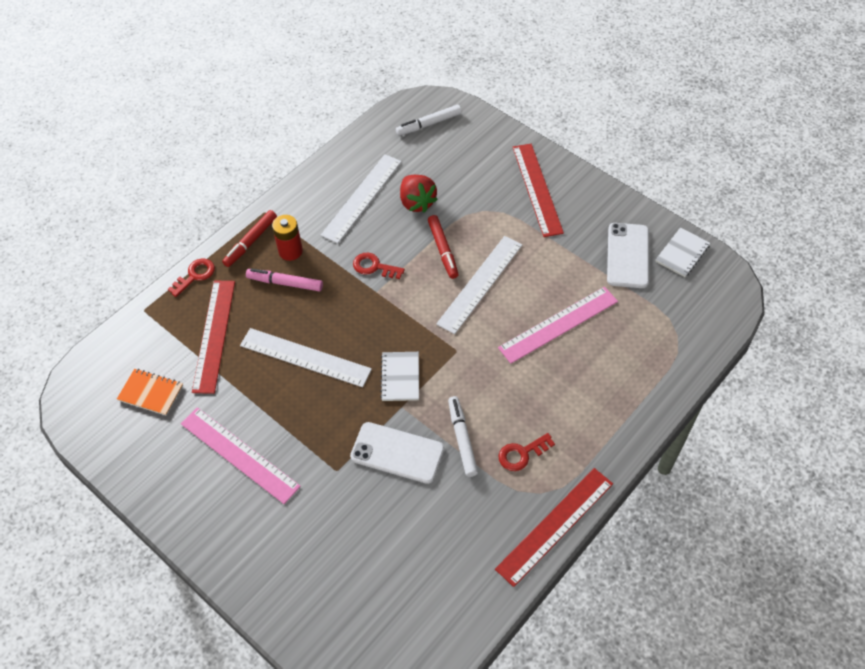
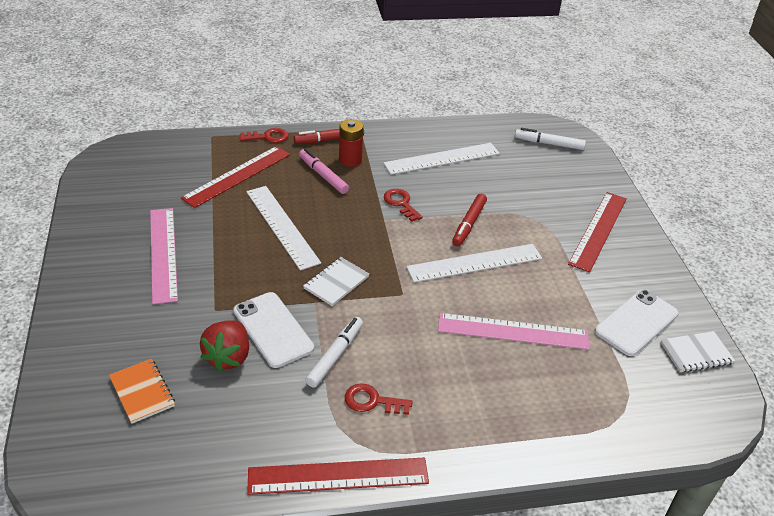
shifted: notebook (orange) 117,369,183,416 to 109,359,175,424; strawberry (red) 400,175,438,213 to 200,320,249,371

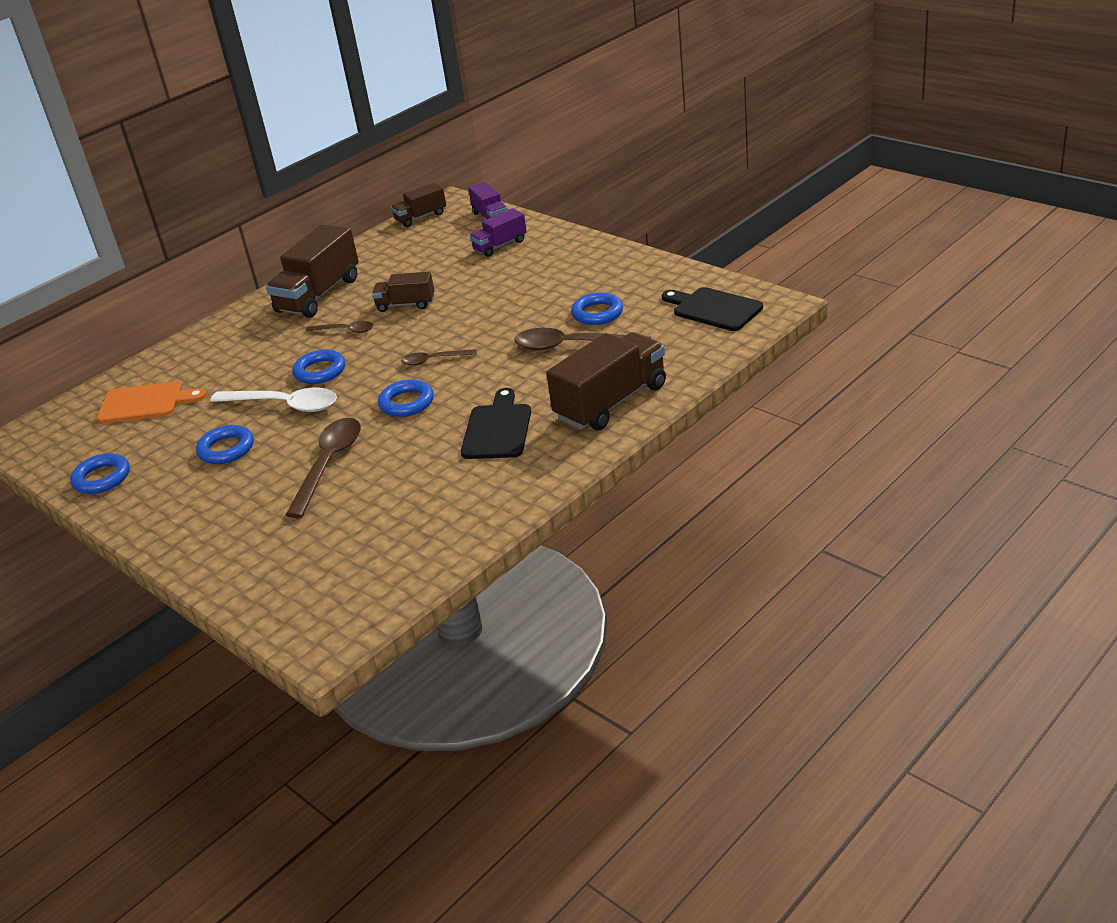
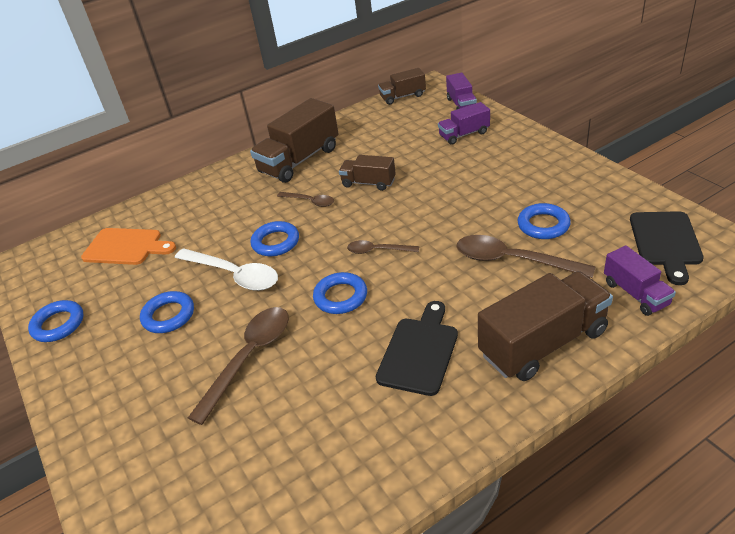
new: truck (purple) 604,245,676,316
rotated: cutting board (black) 662,287,763,331 = 630,211,704,285 135 degrees counterclockwise

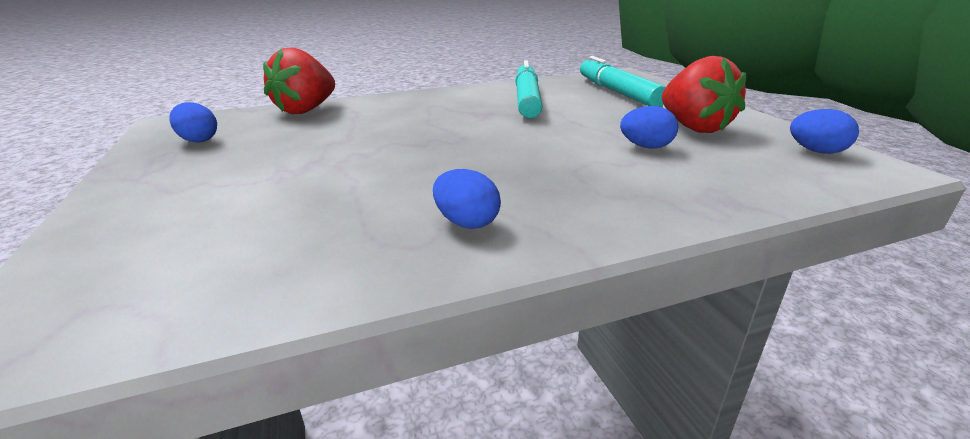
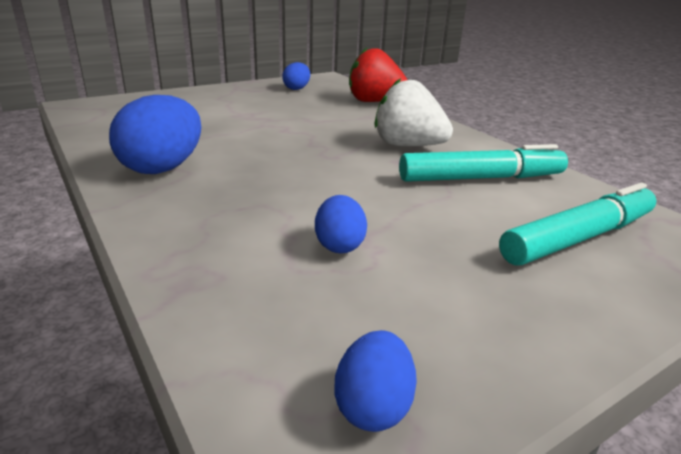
gone: strawberry (red) 662,56,746,133
new: strawberry (white) 374,78,453,146
scaled: egg (blue) 433,169,501,229 = 109,95,201,174 x1.81

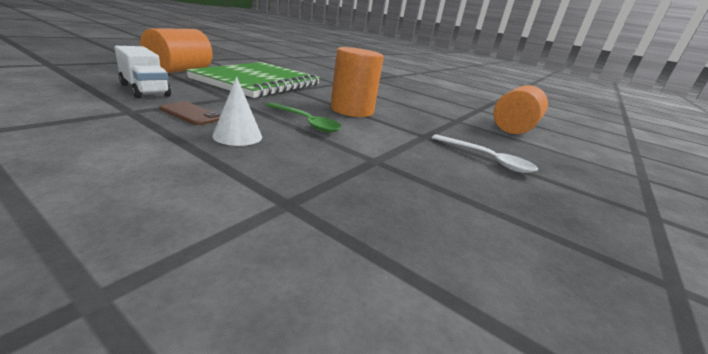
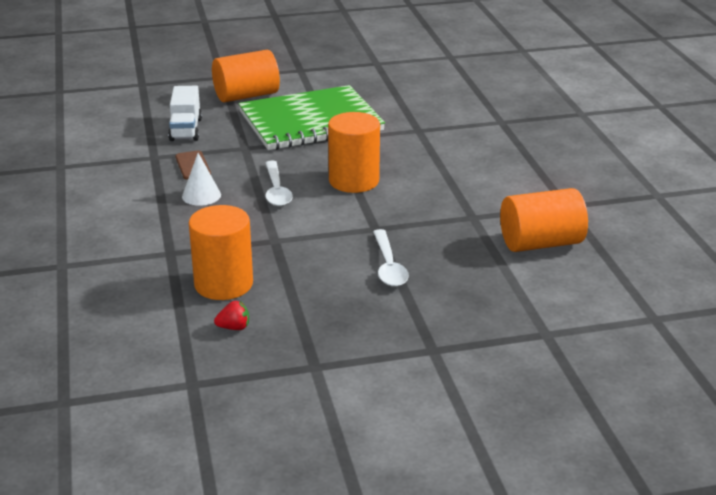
new: cylinder (orange) 189,205,253,300; strawberry (red) 214,301,249,330
repainted: spoon (green) 266,102,342,133 to spoon (white) 265,160,293,206

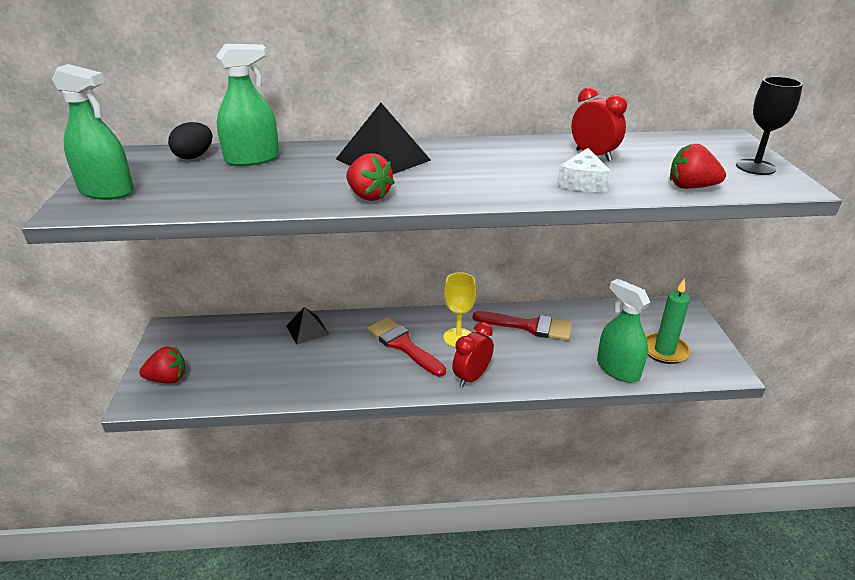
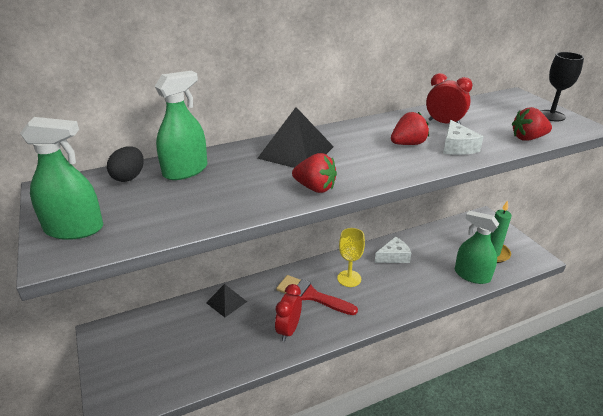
shifted: strawberry (red) 139,347,186,384 to 391,112,429,145; clock (red) 452,322,494,387 to 275,284,302,341
swapped: brush (red) 473,311,572,340 to cheese (white) 375,237,411,263

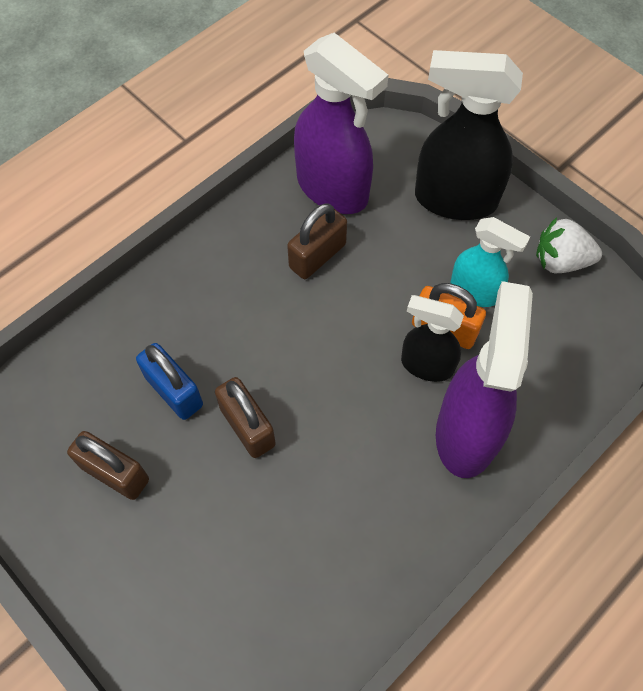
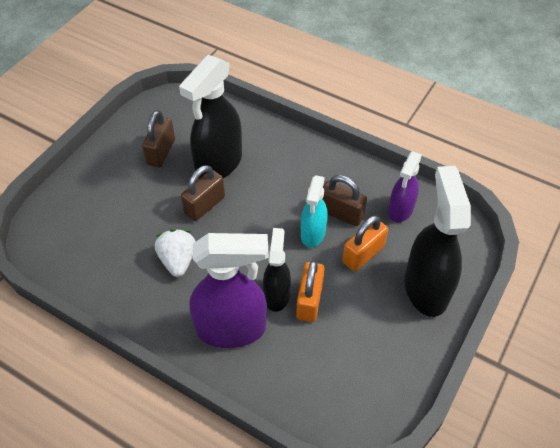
new: padlock (orange) 343,215,388,271
shifted: spray bottle (turquoise) 450,217,530,307 to 301,175,328,247; strawberry (white) 536,217,602,273 to 155,229,196,277
swapped: padlock (blue) 136,343,203,420 to spray bottle (black) 179,55,242,179
scaled: spray bottle (purple) 294,33,388,214 = 388,152,422,222 x0.59

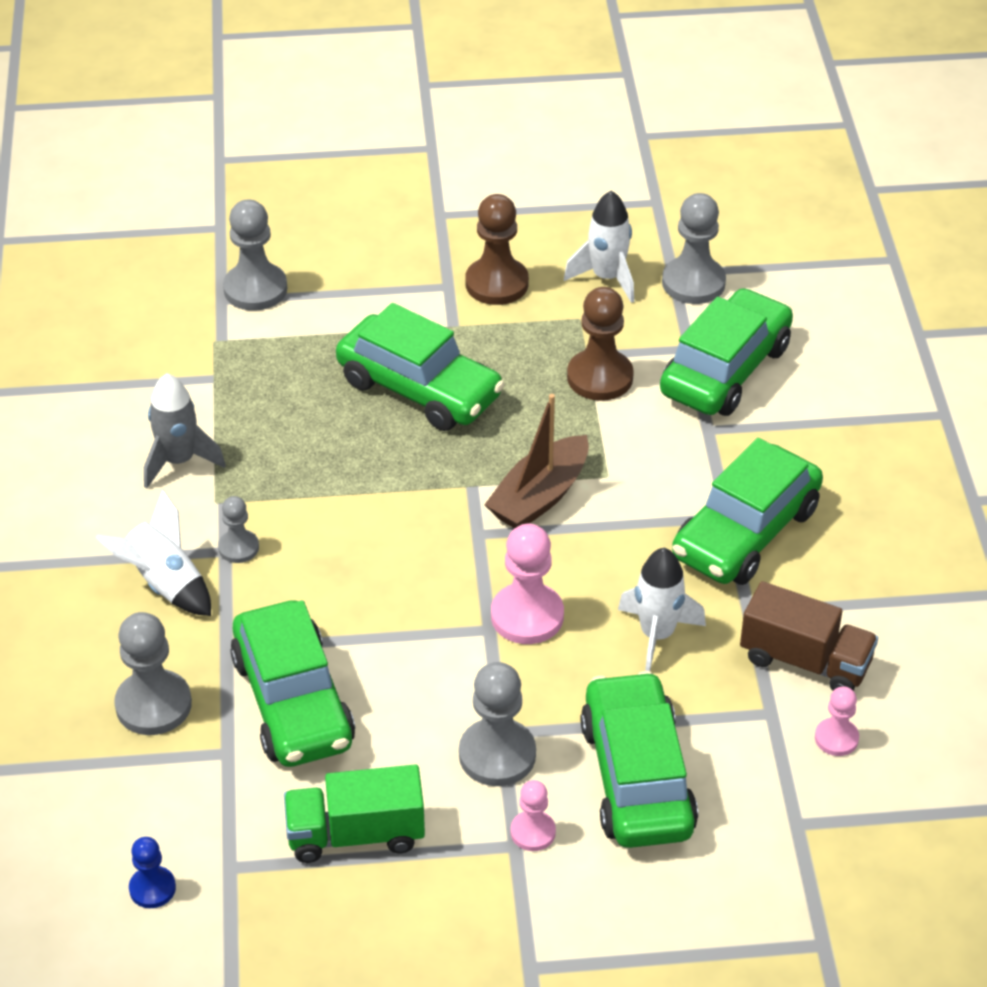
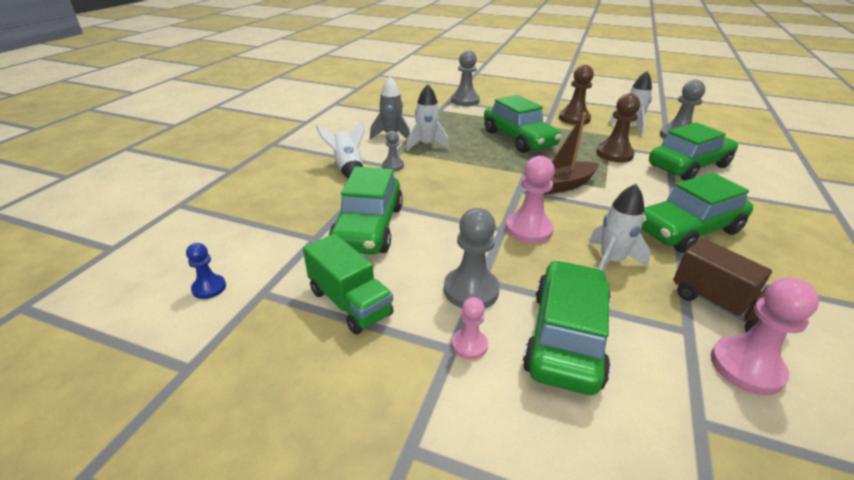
gone: pawn (grey) 114,612,192,735
new: rocket (white) 406,84,449,151
rotated: truck (green) 284,765,425,863 = 303,234,394,335 150 degrees counterclockwise
scaled: pawn (pink) 815,686,859,756 = 711,277,819,395 x1.76

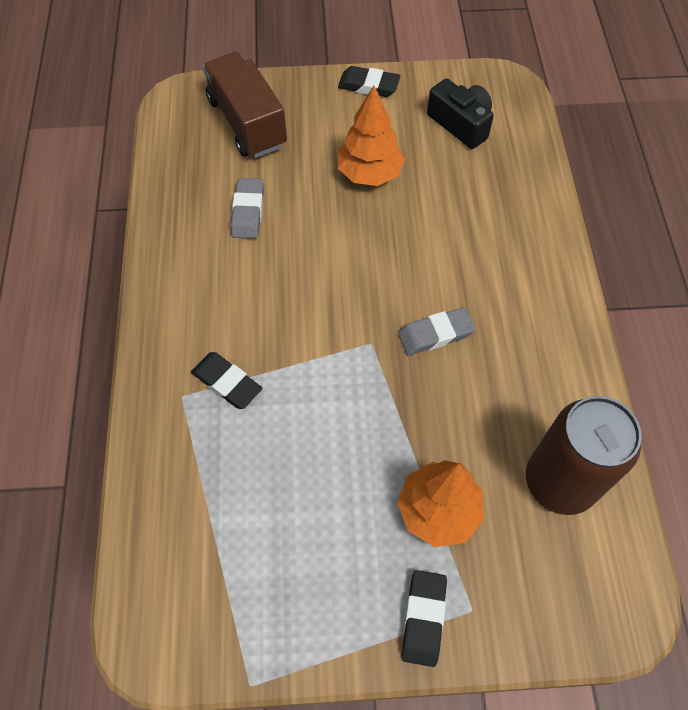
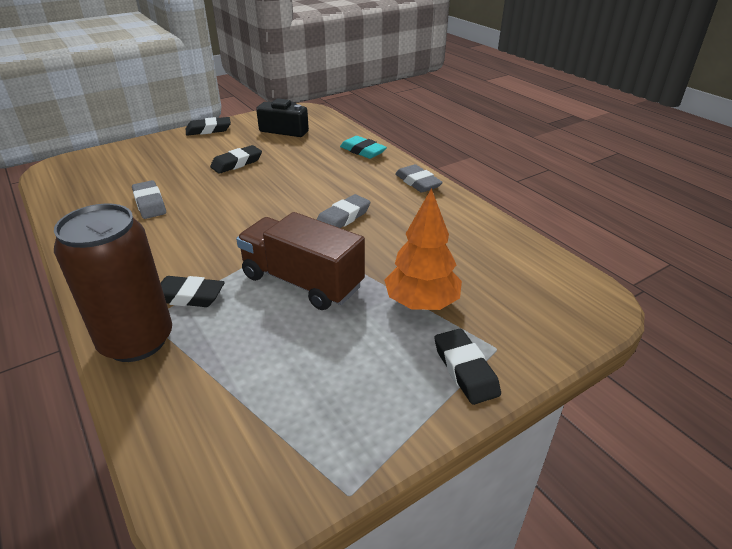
new: eraser (turquoise) 340,136,387,159; eraser (grey) 395,164,443,193
shifted: truck (brown) 203,52,287,158 to 236,212,365,310; can (brown) 526,396,642,515 to 54,203,172,362
swapped: tree (orange) 338,86,405,186 to eraser (black) 210,145,262,174

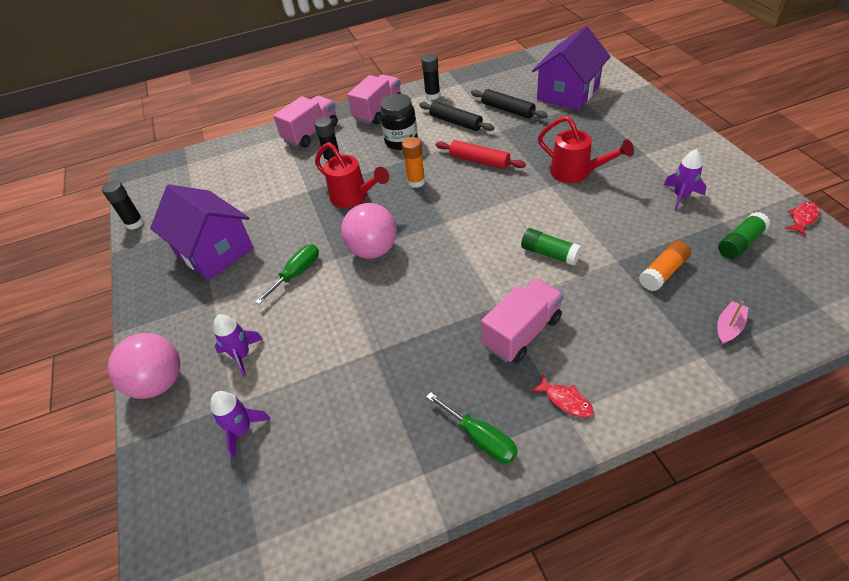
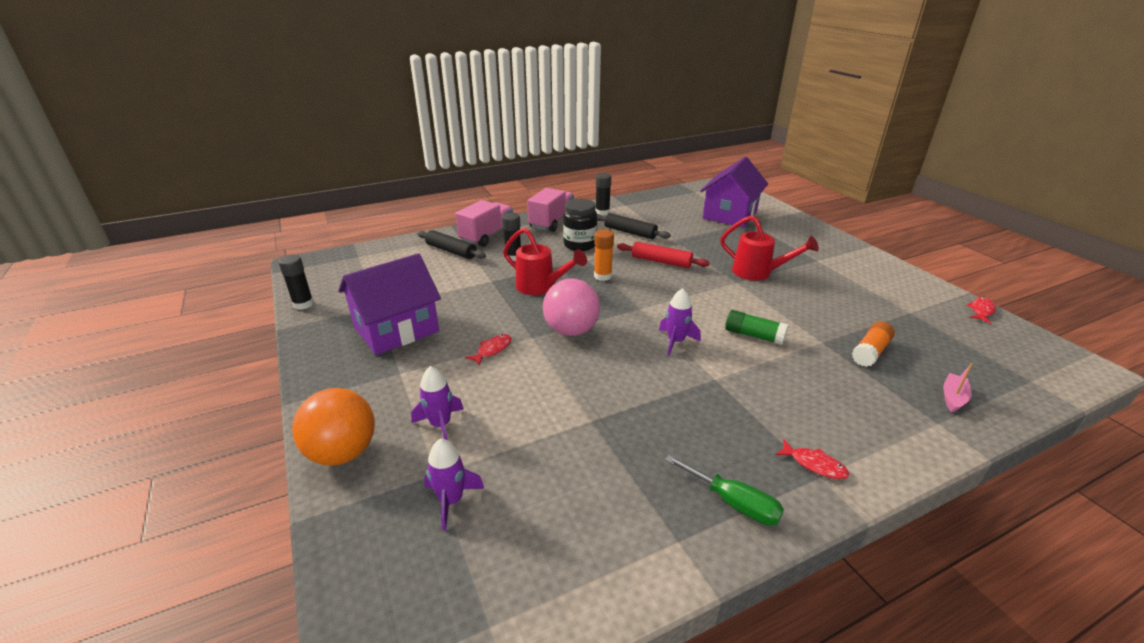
gone: truck (pink) 481,278,564,363; glue stick (green) 718,212,770,259
shifted: rolling pin (black) 471,89,548,119 to 417,230,486,259; rocket (purple) 664,149,707,211 to 659,288,701,356
swapped: screwdriver (green) 255,244,319,304 to fish (red) 465,334,512,366
repainted: ball (pink) 108,333,180,399 to ball (orange) 292,388,375,466
rotated: house (purple) 150,184,254,280 = 338,253,441,355 75 degrees counterclockwise

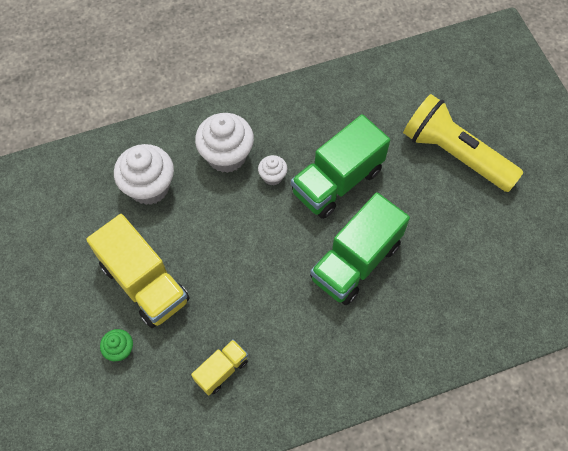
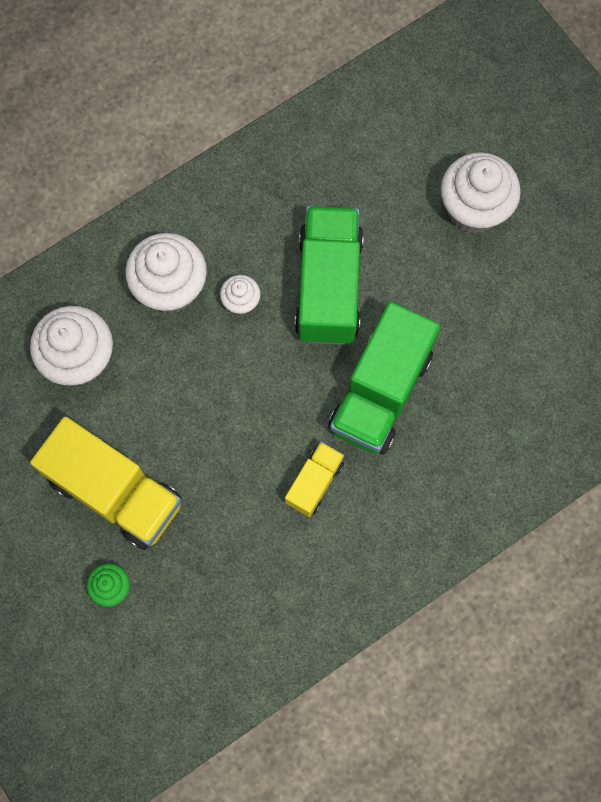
shifted: truck (yellow) 191,339,248,395 to 285,442,345,517
swapped: flashlight (yellow) 403,94,524,192 to cupcake (white) 440,152,521,234
rotated: truck (green) 291,114,390,219 = 295,206,364,345 150 degrees clockwise

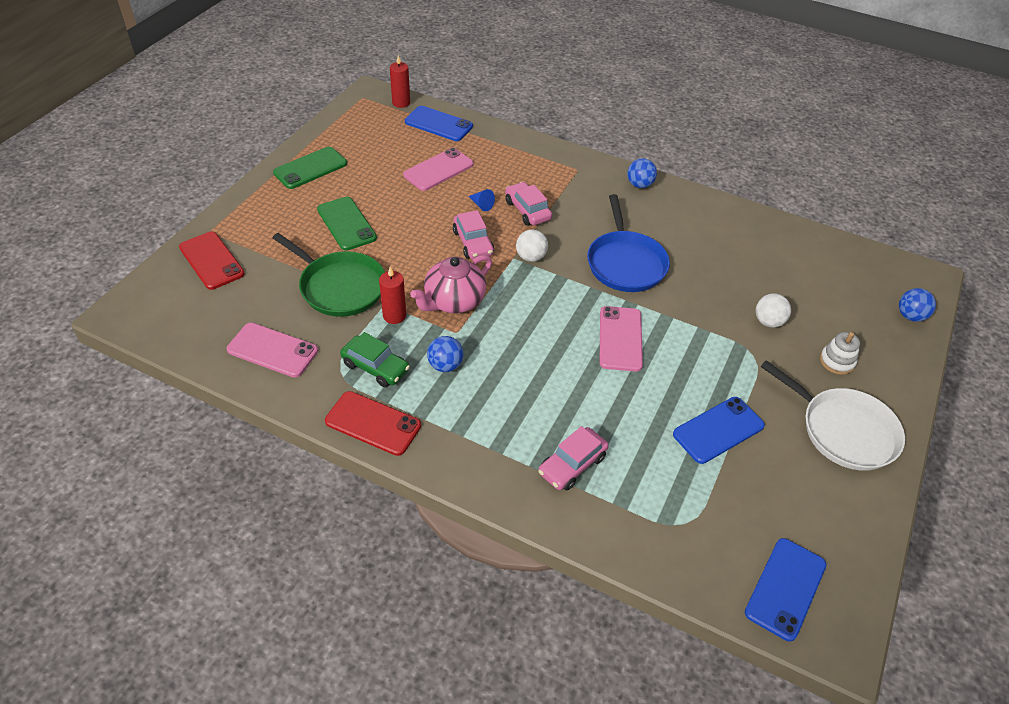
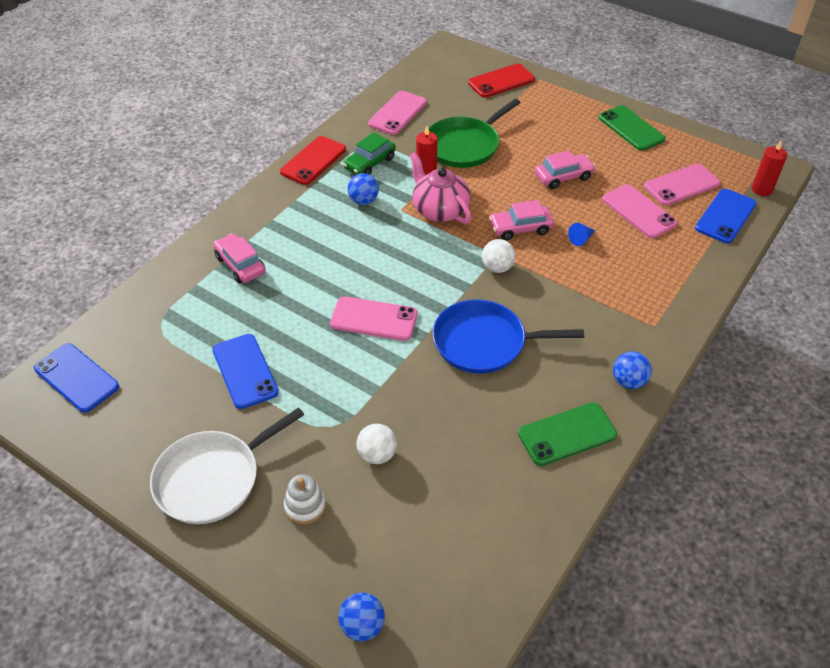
new: phone (pink) 644,163,720,206
shifted: phone (green) 317,197,377,251 to 518,402,617,466; car (pink) 505,182,552,226 to 535,150,596,189

